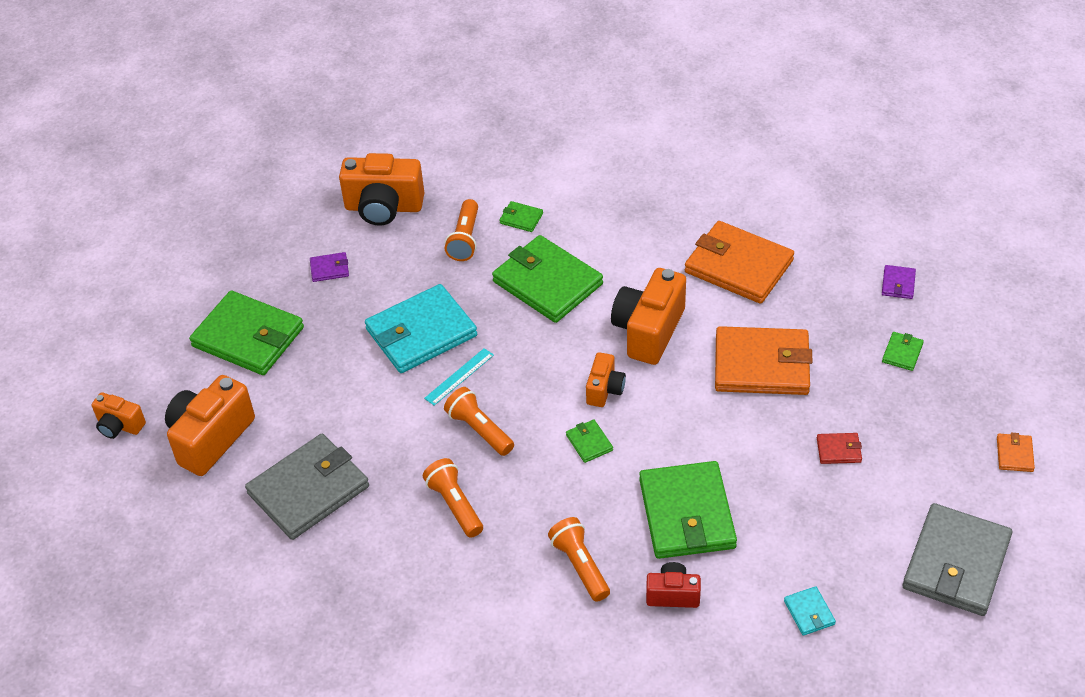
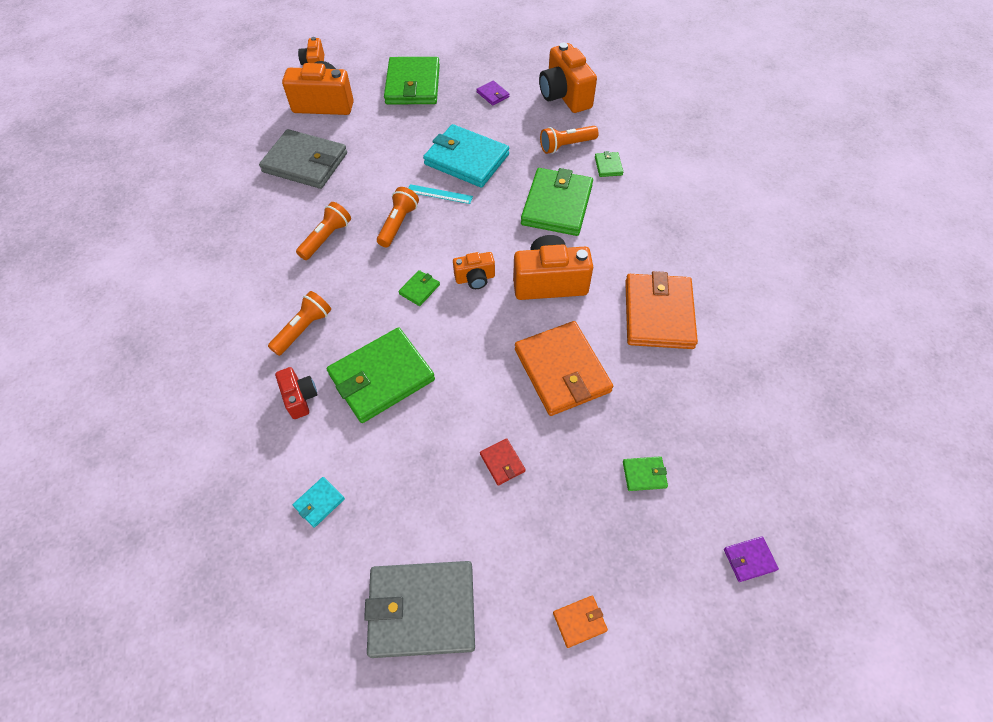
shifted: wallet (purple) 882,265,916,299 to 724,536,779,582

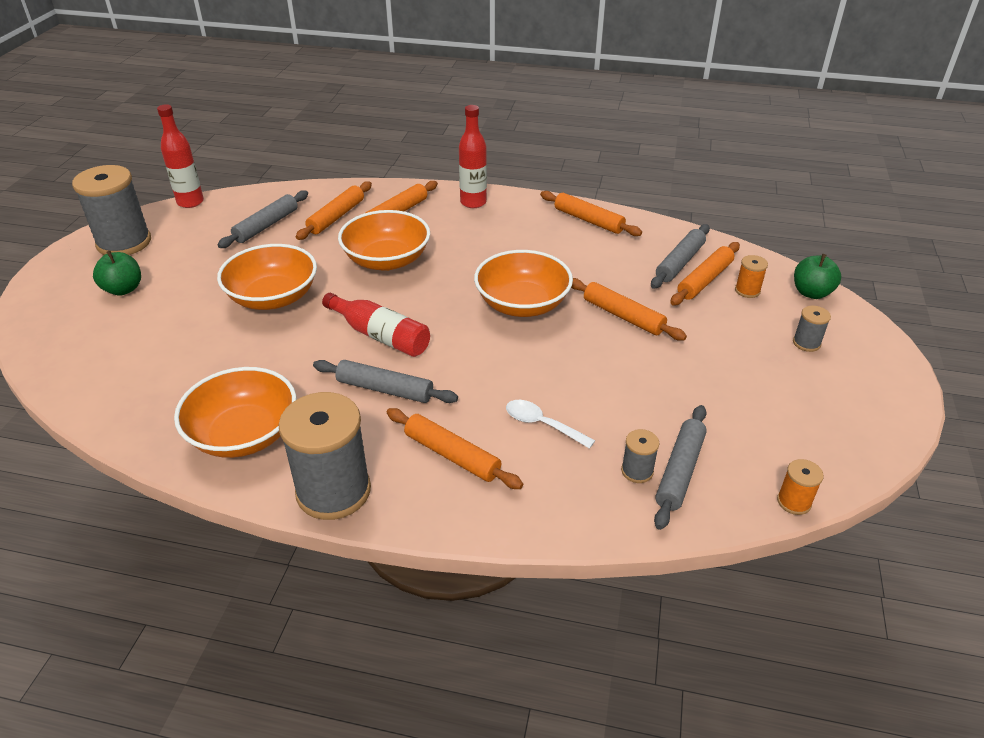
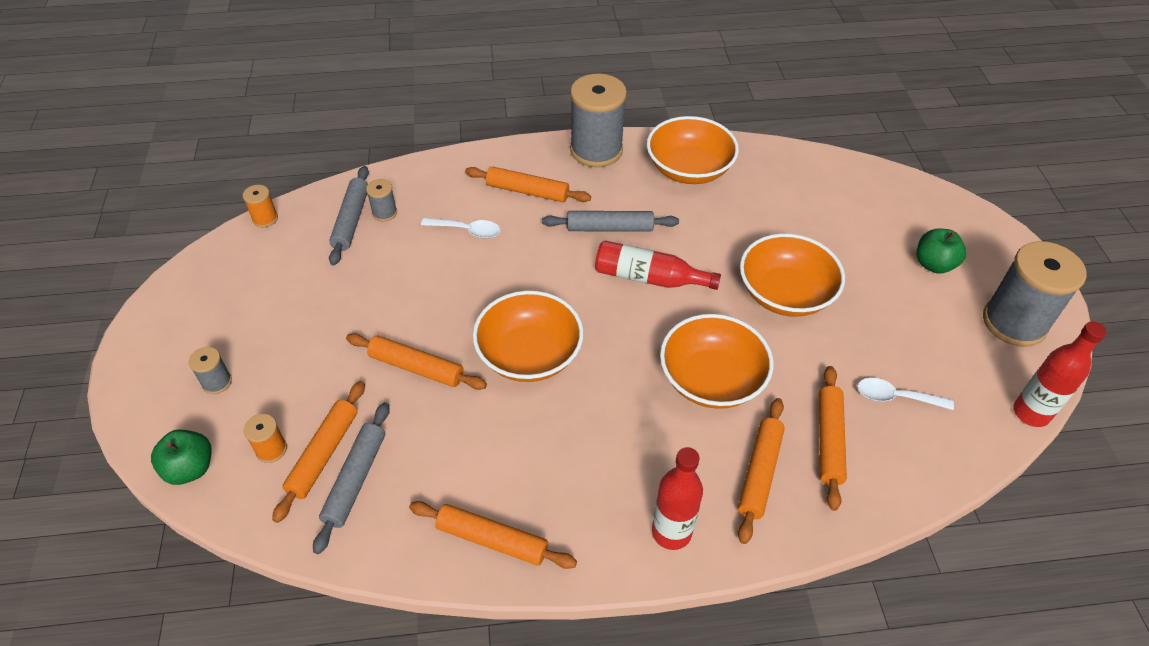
swapped: rolling pin (grey) 218,190,308,248 to spoon (white) 857,378,954,410

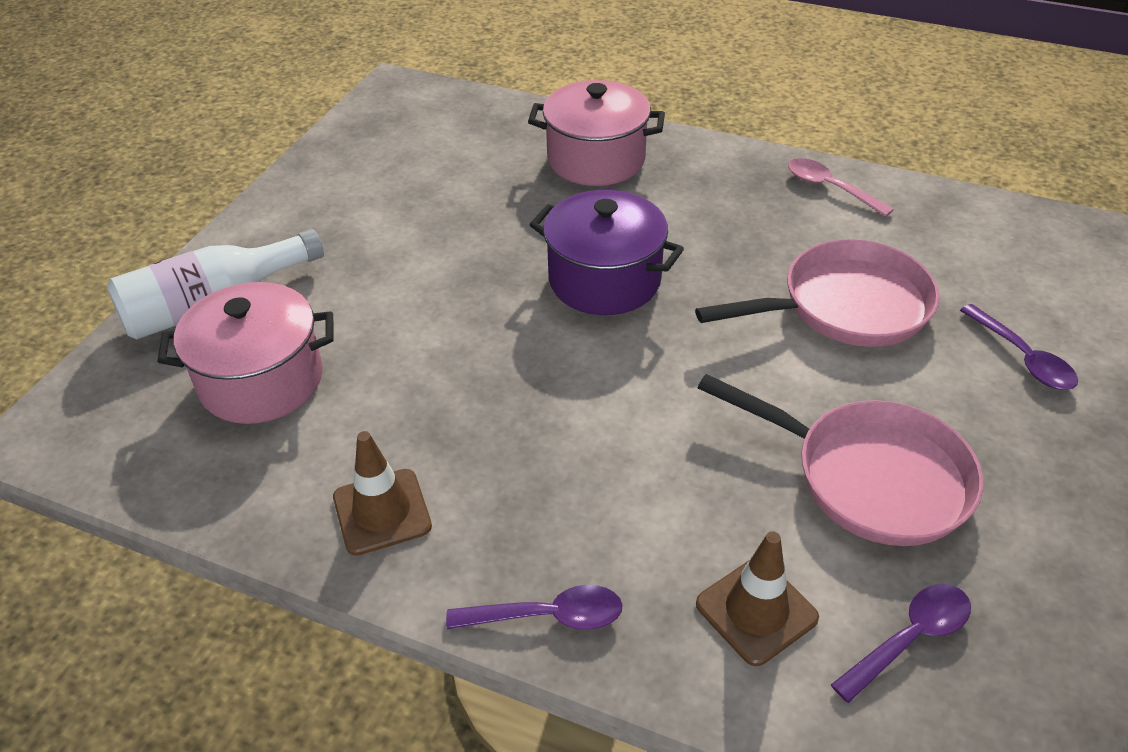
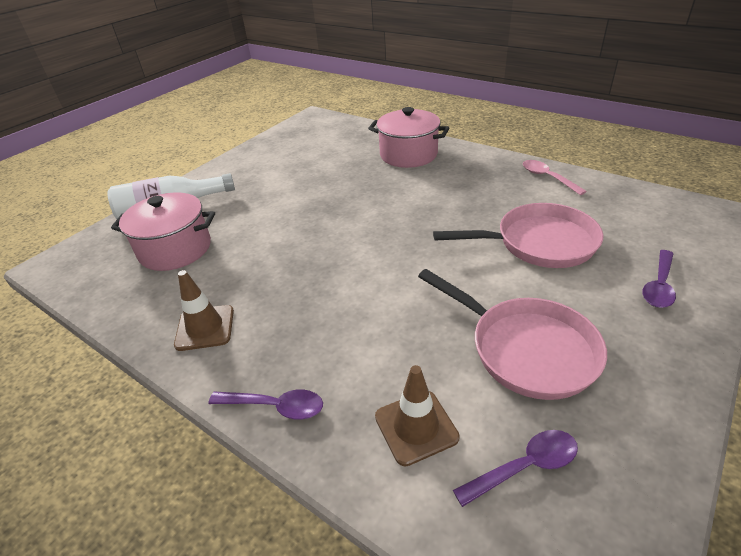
gone: pot (purple) 529,190,684,315
rotated: spoon (purple) 960,304,1078,390 = 642,250,676,308 45 degrees clockwise

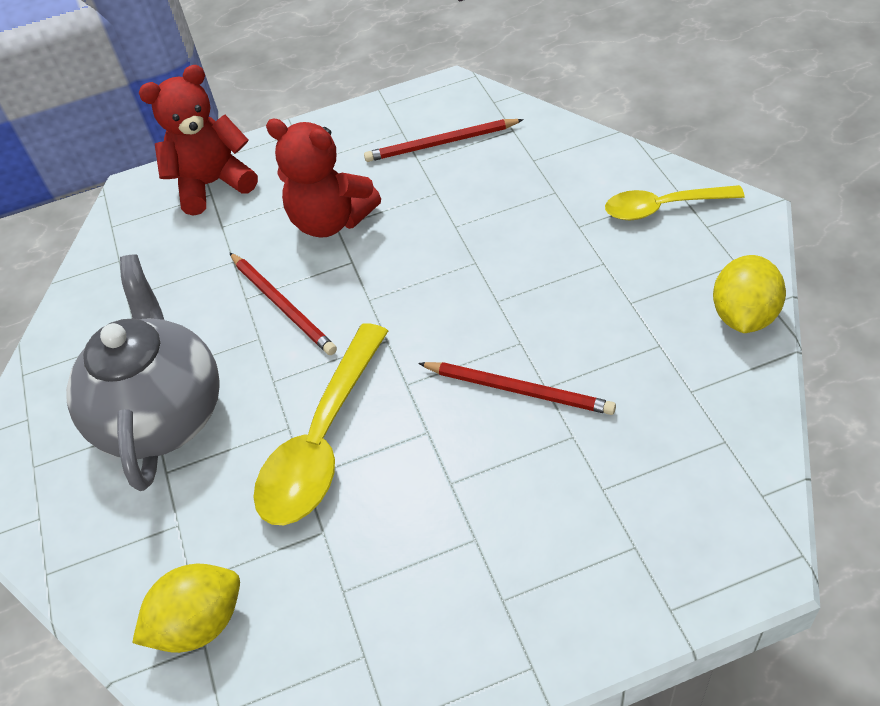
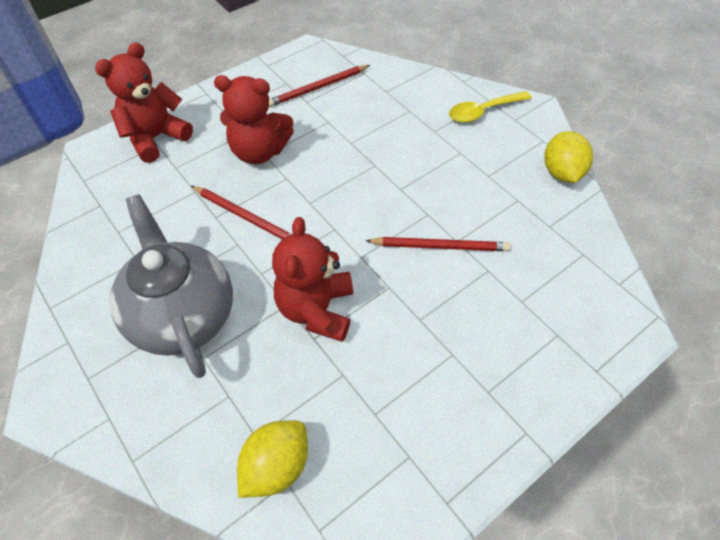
swapped: spoon (yellow) 253,323,388,525 to teddy bear (red) 272,217,353,342

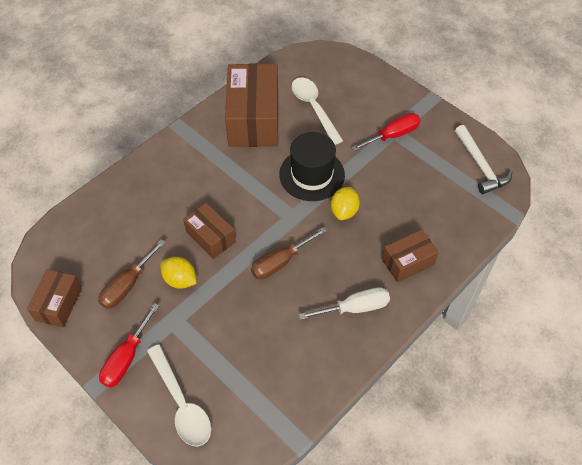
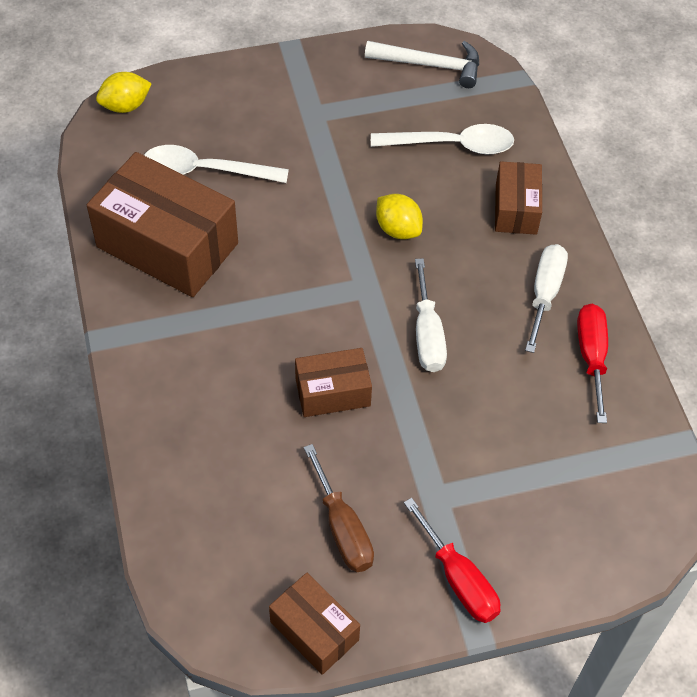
gone: hat (black) 279,132,345,201
shifted: spoon (white) 147,344,211,446 to 371,124,514,154; lemon (yellow) 160,257,197,289 to 96,72,152,113; screwdriver (red) 351,113,421,151 to 577,304,608,423
repainted: screwdriver (brown) 251,227,327,279 to screwdriver (white) 415,258,447,372

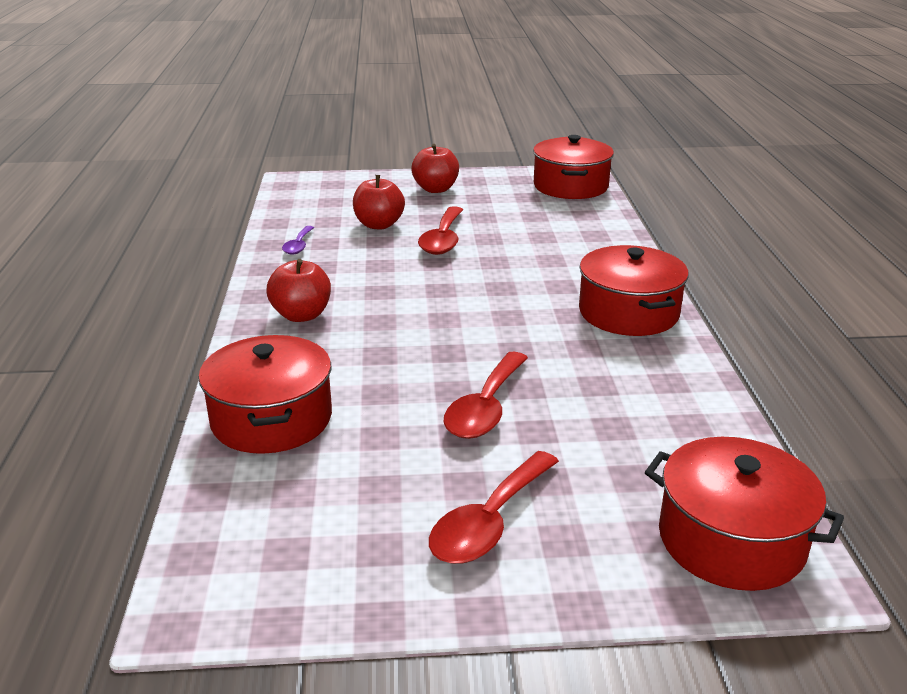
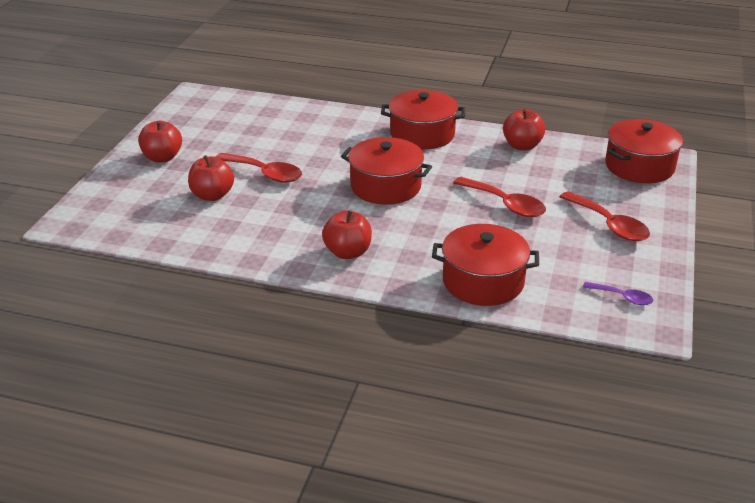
new: apple (red) 503,109,545,151
shifted: spoon (purple) 282,226,314,255 to 583,282,653,305; pot (red) 533,135,614,199 to 341,137,432,205

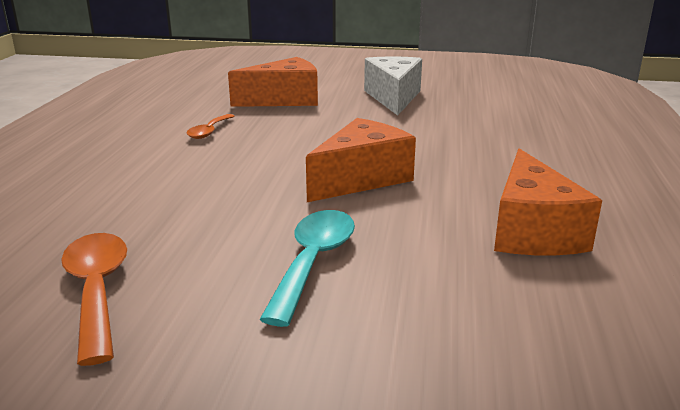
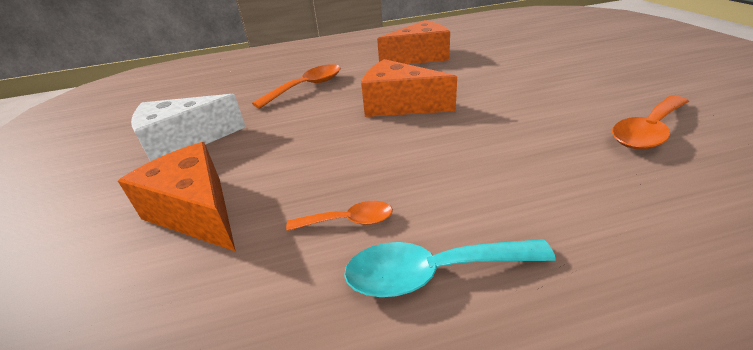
new: spoon (orange) 252,64,341,109
shifted: spoon (turquoise) 259,210,355,327 to 344,239,556,297

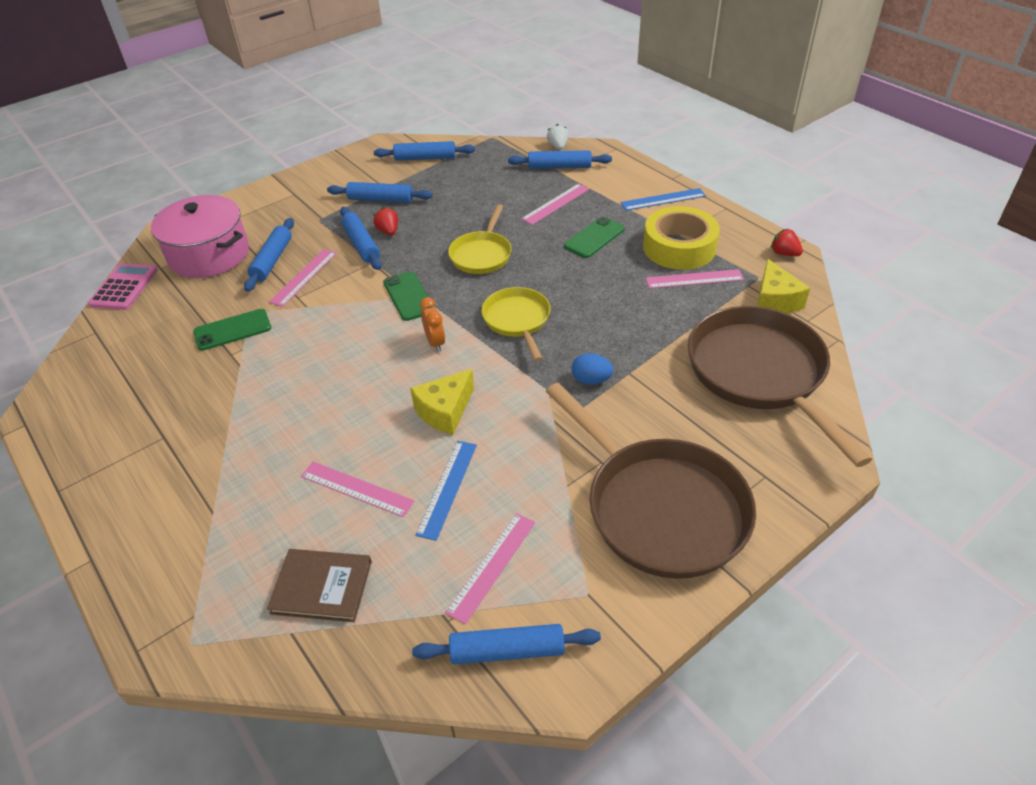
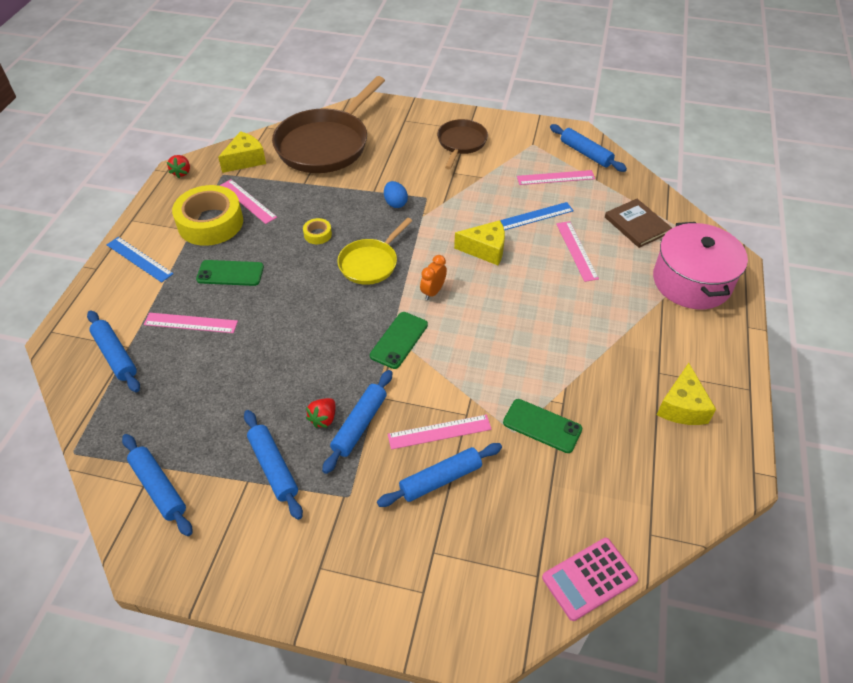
gone: pan (yellow) 448,204,512,274; strawberry (white) 547,124,569,150
new: tape (yellow) 303,218,332,244; cheese (yellow) 657,363,716,425
shifted: pot (pink) 151,195,249,278 to 653,222,748,309
scaled: pan (brown) 546,383,756,579 = 437,119,488,169 x0.55

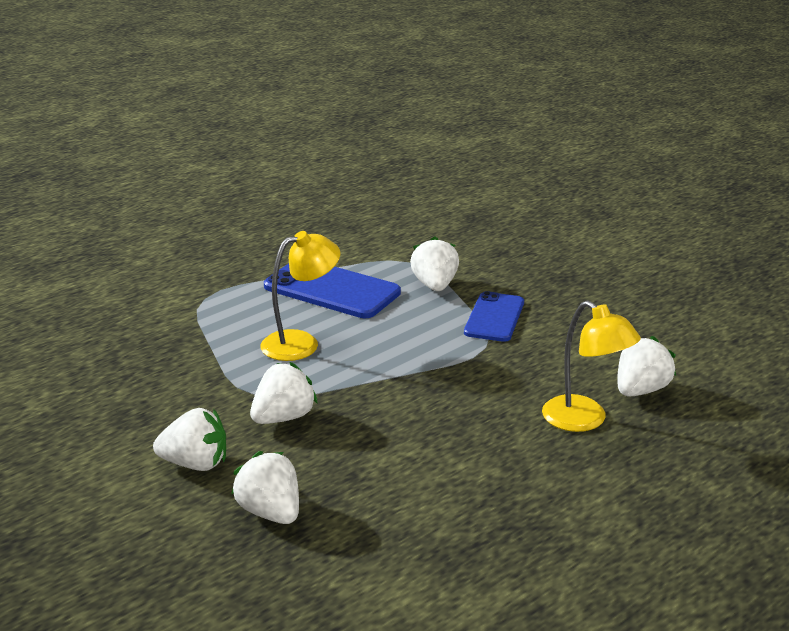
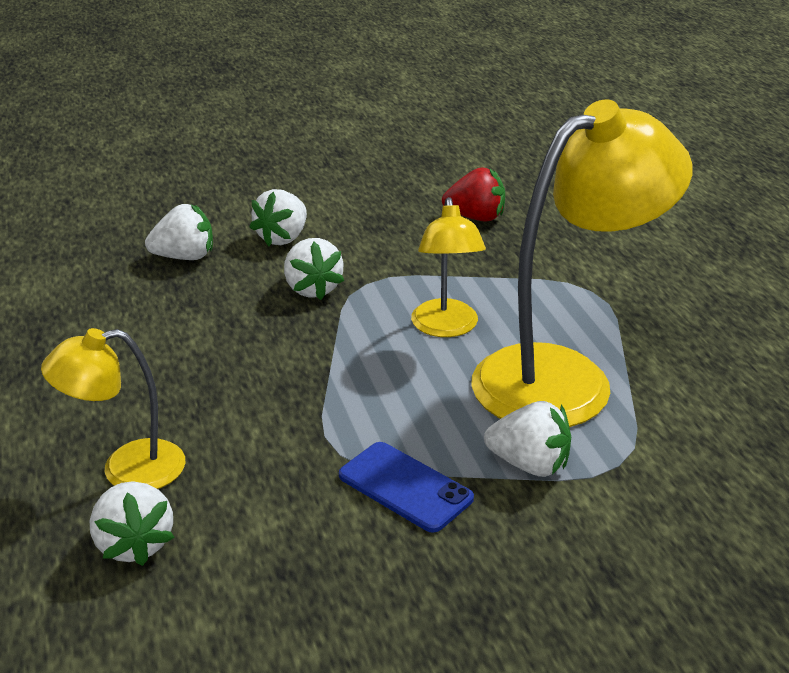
new: strawberry (red) 442,167,505,222
swapped: phone (blue) 264,264,401,318 to lamp (yellow) 471,100,692,427

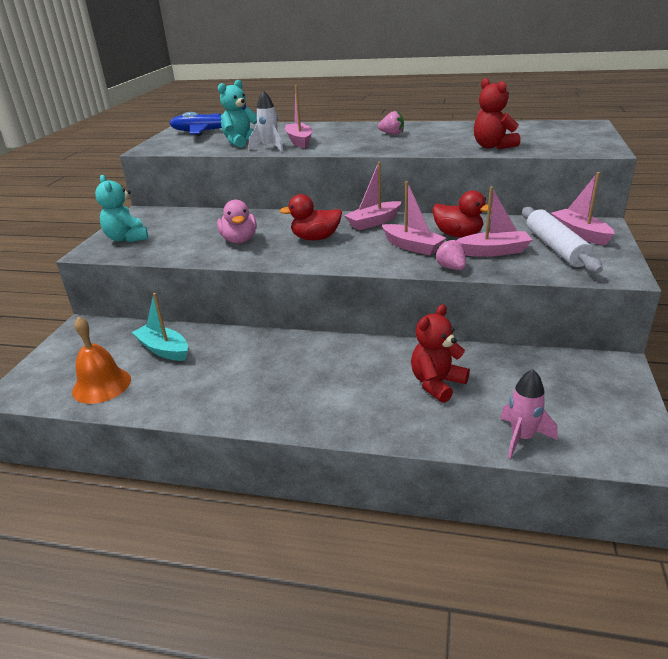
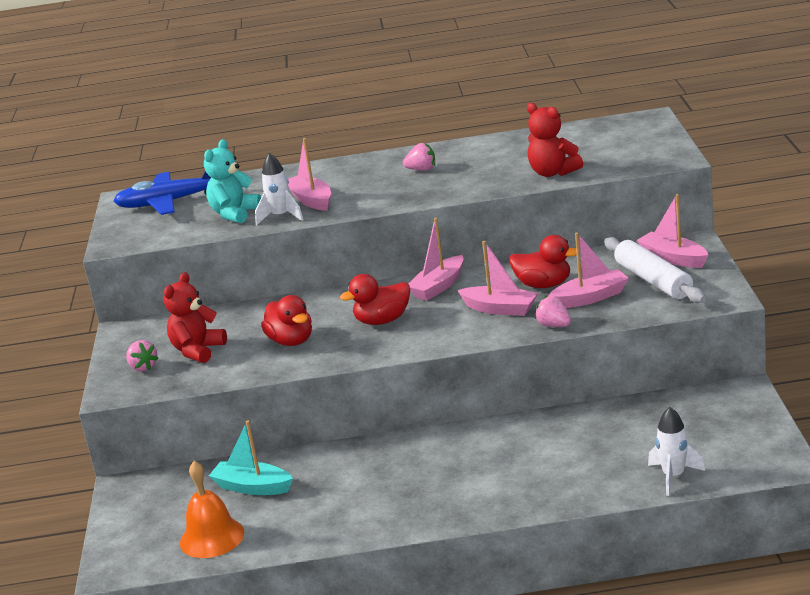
shifted: teddy bear (red) 411,304,470,403 to 164,272,227,363
swapped: teddy bear (turquoise) 95,175,148,243 to strawberry (pink) 126,340,159,371
repainted: duck (pink) 217,199,257,244 to duck (red) 261,295,312,346; rocket (pink) 500,369,558,459 to rocket (white) 648,407,705,496

